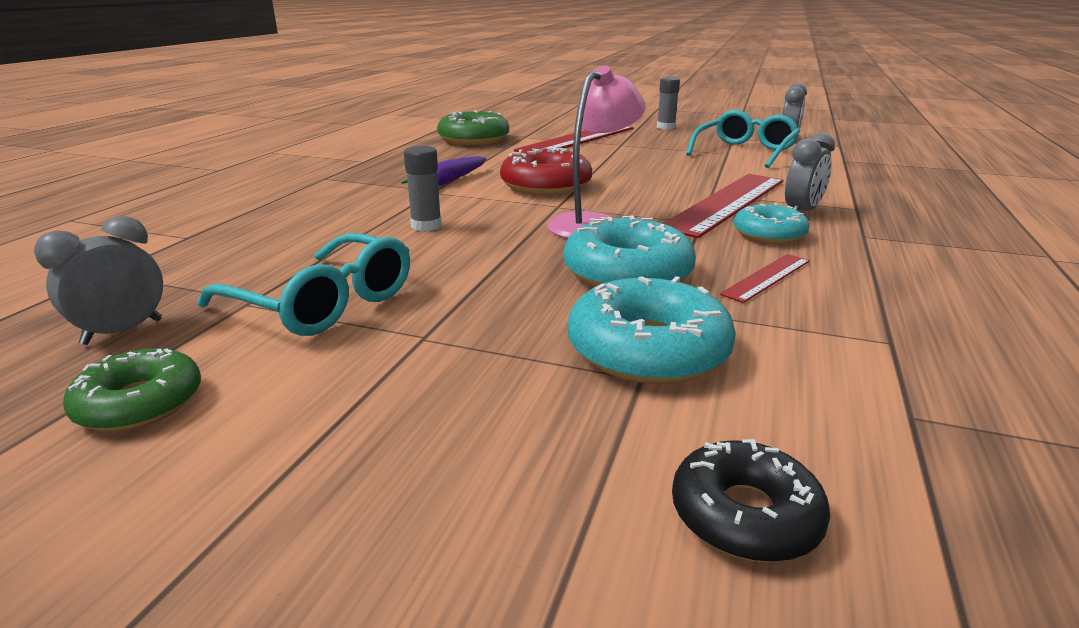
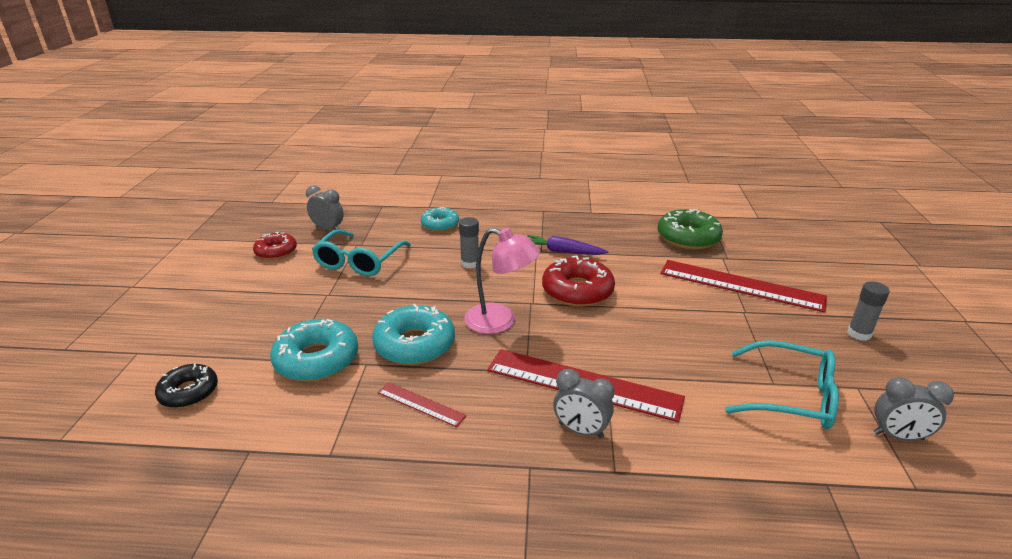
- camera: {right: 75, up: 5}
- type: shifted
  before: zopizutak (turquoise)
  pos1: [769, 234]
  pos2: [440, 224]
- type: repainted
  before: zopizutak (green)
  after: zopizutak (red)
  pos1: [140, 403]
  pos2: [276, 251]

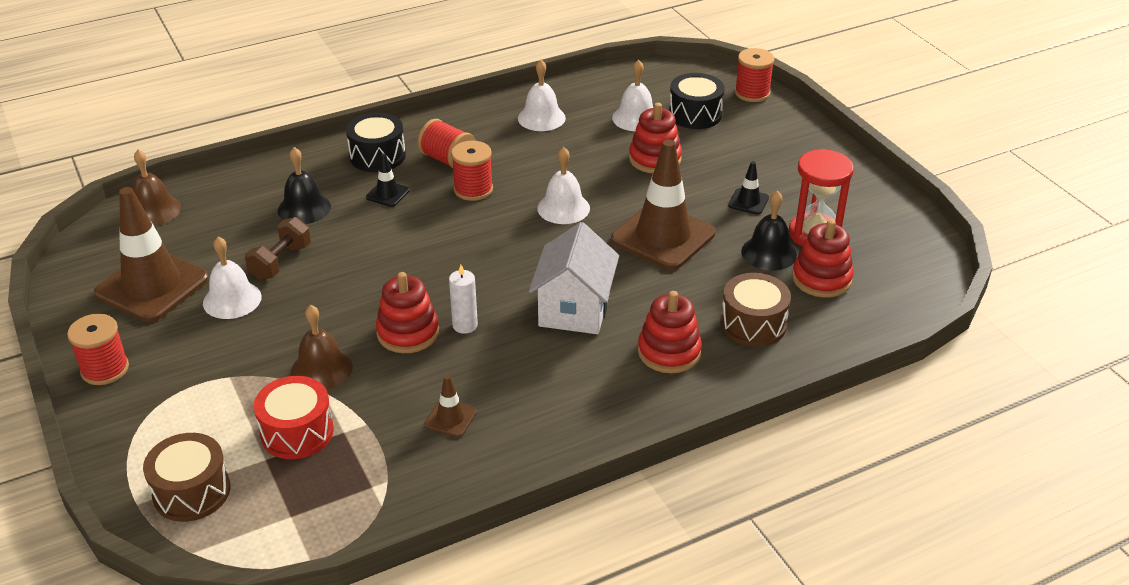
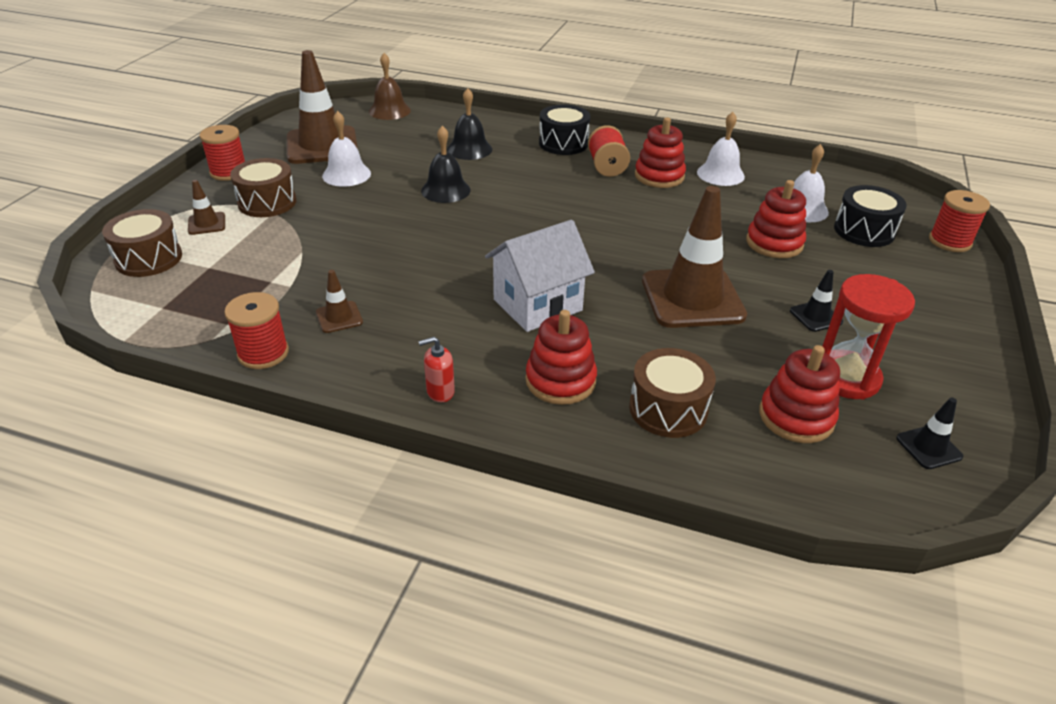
- camera: {right: 45, up: 0}
- type: gone
  before: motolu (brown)
  pos1: [280, 262]
- type: gone
  before: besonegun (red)
  pos1: [297, 432]
- type: gone
  before: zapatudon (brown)
  pos1: [321, 369]
- type: gone
  before: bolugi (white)
  pos1: [465, 325]
- type: gone
  before: zapatudon (white)
  pos1: [563, 208]
- type: new
  after: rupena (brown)
  pos2: [206, 224]
- type: new
  after: besonegun (brown)
  pos2: [267, 202]
- type: new
  after: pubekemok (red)
  pos2: [440, 392]
- type: shifted
  before: rupena (black)
  pos1: [387, 194]
  pos2: [928, 447]
- type: shifted
  before: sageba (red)
  pos1: [408, 333]
  pos2: [659, 176]
- type: shifted
  before: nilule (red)
  pos1: [473, 189]
  pos2: [263, 353]
- type: shifted
  before: zapatudon (black)
  pos1: [769, 253]
  pos2: [445, 190]

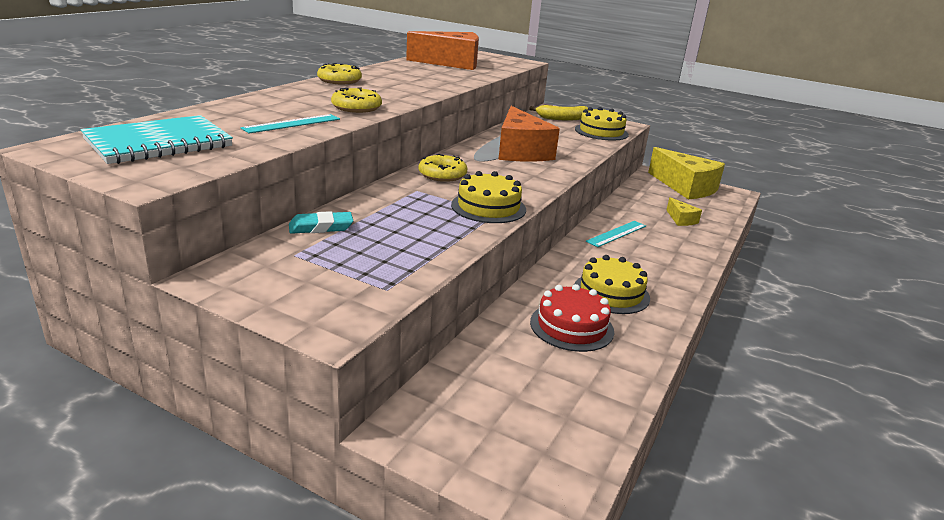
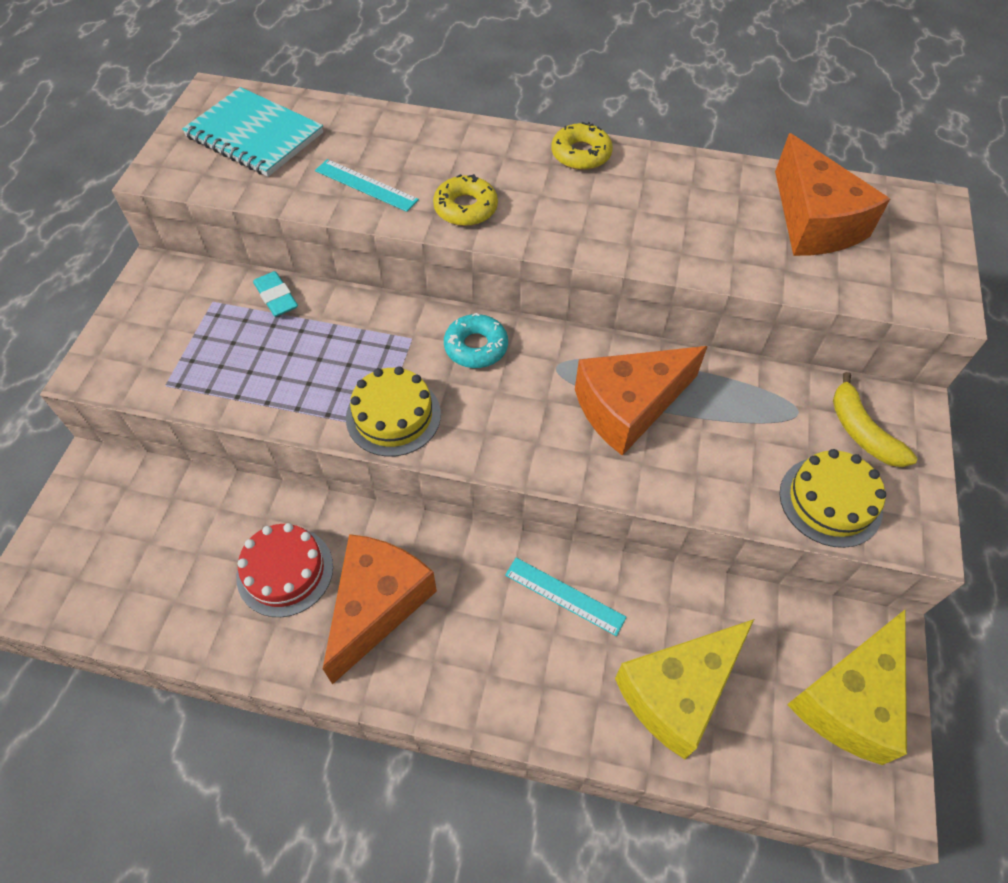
- camera: {right: 75, up: 30}
- type: swapped
  before: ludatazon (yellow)
  after: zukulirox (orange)
  pos1: [611, 293]
  pos2: [377, 605]
- type: repainted
  before: zopizutak (yellow)
  after: zopizutak (turquoise)
  pos1: [442, 175]
  pos2: [476, 347]
- type: scaled
  before: zukulirox (yellow)
  pos1: [681, 219]
  pos2: [677, 692]
  scale: 2.17

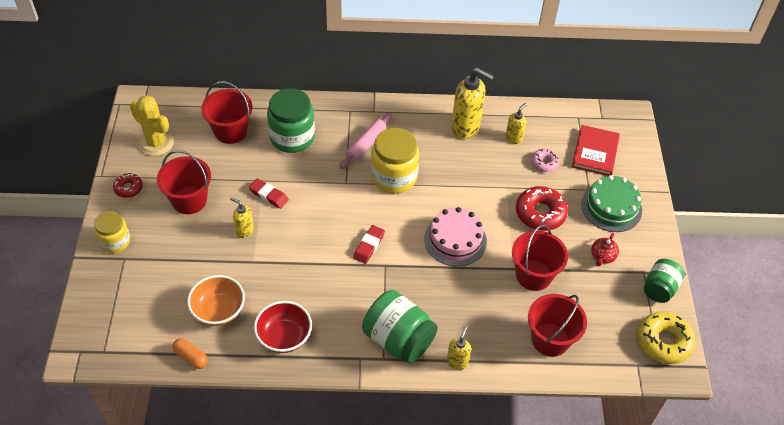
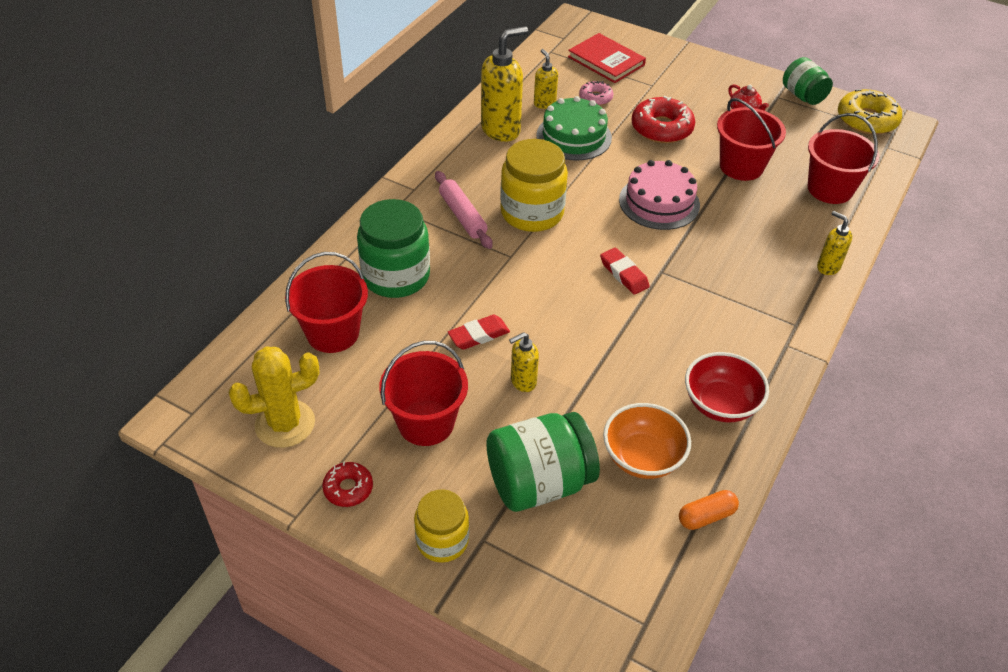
- camera: {right: -60, up: -5}
- type: shifted
  before: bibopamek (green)
  pos1: [398, 339]
  pos2: [539, 482]
- type: shifted
  before: ludatazon (green)
  pos1: [611, 207]
  pos2: [574, 136]

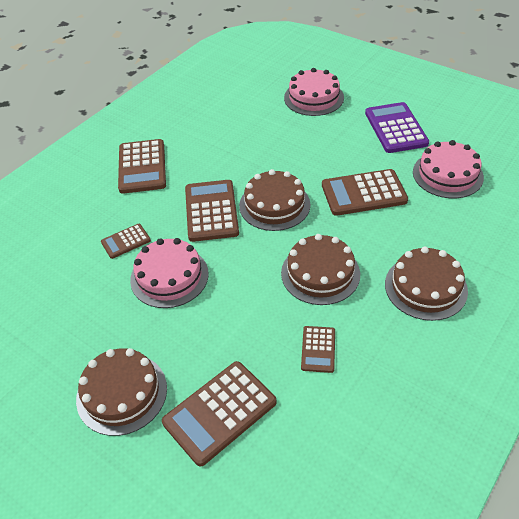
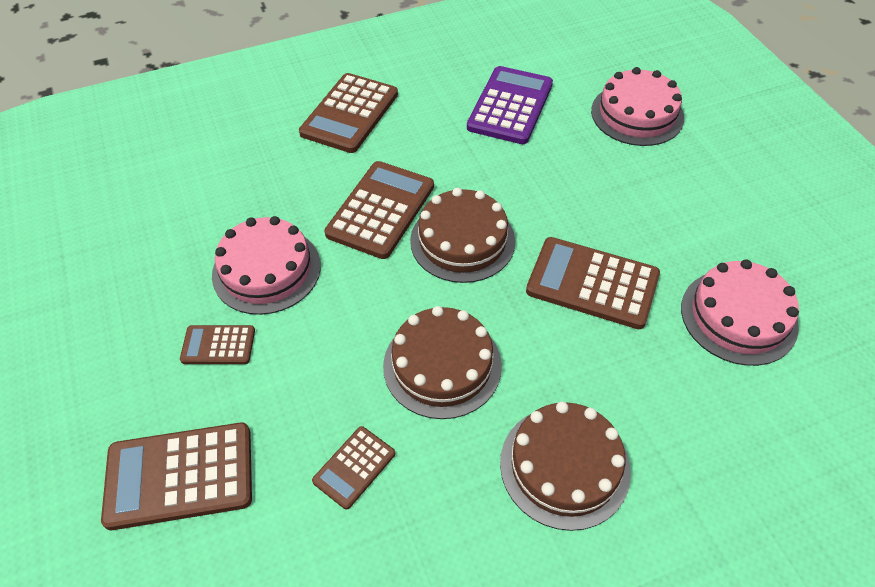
- camera: {right: 30, up: 5}
- type: gone
  before: ludatazon (brown)
  pos1: [122, 393]
- type: shifted
  before: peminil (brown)
  pos1: [126, 241]
  pos2: [218, 345]
- type: shifted
  before: peminil (purple)
  pos1: [395, 128]
  pos2: [510, 106]

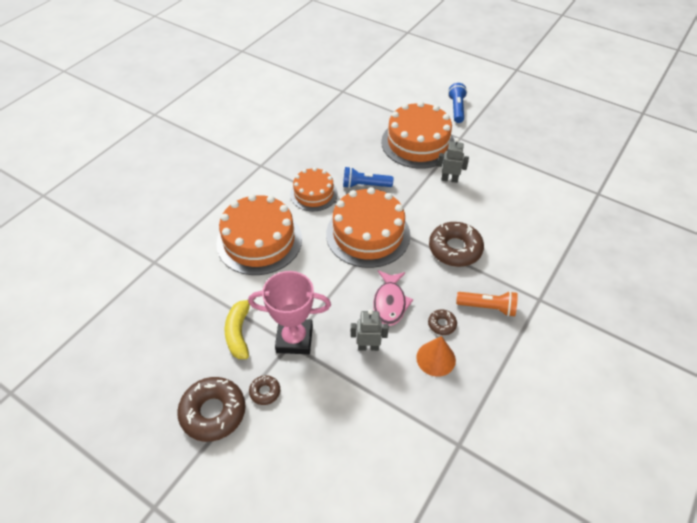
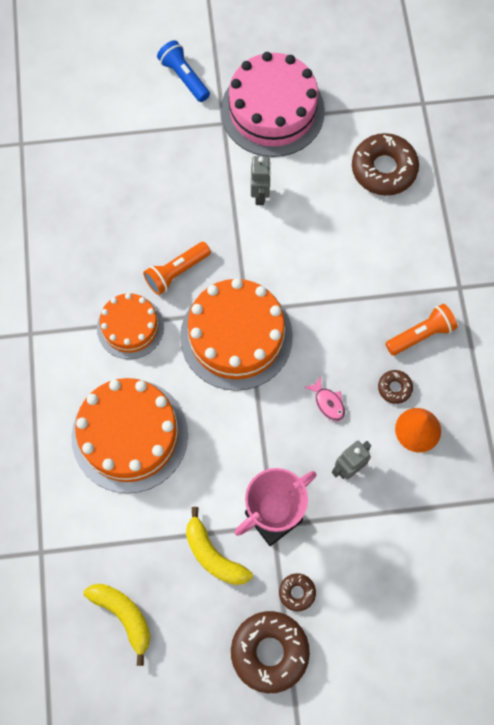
- camera: {right: -40, up: 20}
- type: gone
  before: ludatazon (orange)
  pos1: [418, 143]
- type: new
  after: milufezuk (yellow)
  pos2: [124, 616]
- type: new
  after: ludatazon (pink)
  pos2: [272, 111]
- type: shifted
  before: zopizutak (brown)
  pos1: [455, 249]
  pos2: [384, 169]
- type: repainted
  before: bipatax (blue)
  after: bipatax (orange)
  pos1: [365, 185]
  pos2: [176, 272]
- type: rotated
  before: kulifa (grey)
  pos1: [449, 179]
  pos2: [260, 195]
  turn: 120
- type: scaled
  before: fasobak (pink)
  pos1: [390, 303]
  pos2: [328, 403]
  scale: 0.59

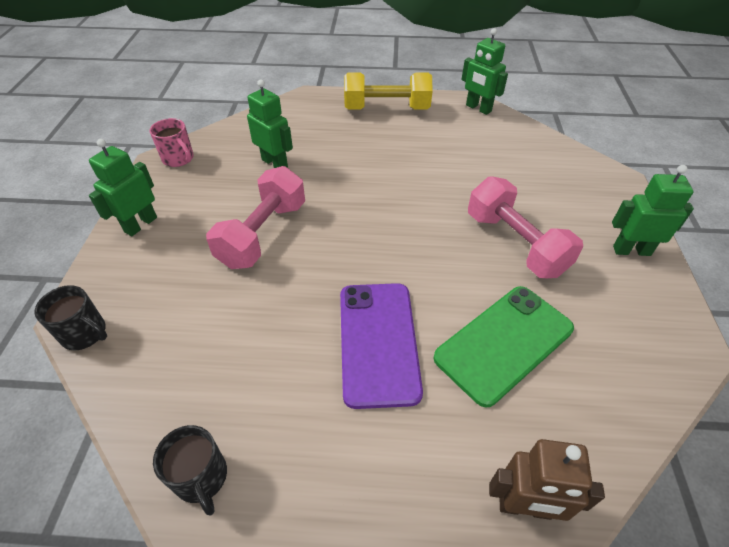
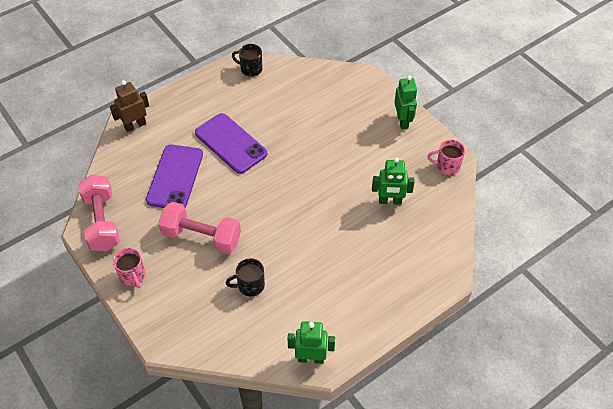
- camera: {right: 140, up: 5}
- type: gone
  before: motolu (yellow)
  pos1: [386, 109]
- type: shifted
  before: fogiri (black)
  pos1: [85, 334]
  pos2: [250, 285]
- type: shifted
  before: motolu (pink)
  pos1: [263, 234]
  pos2: [102, 222]
- type: swapped
  before: kulifa (green)
  after: fogiri (pink)
  pos1: [631, 250]
  pos2: [133, 276]
- type: repainted
  before: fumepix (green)
  after: fumepix (purple)
  pos1: [504, 343]
  pos2: [175, 177]

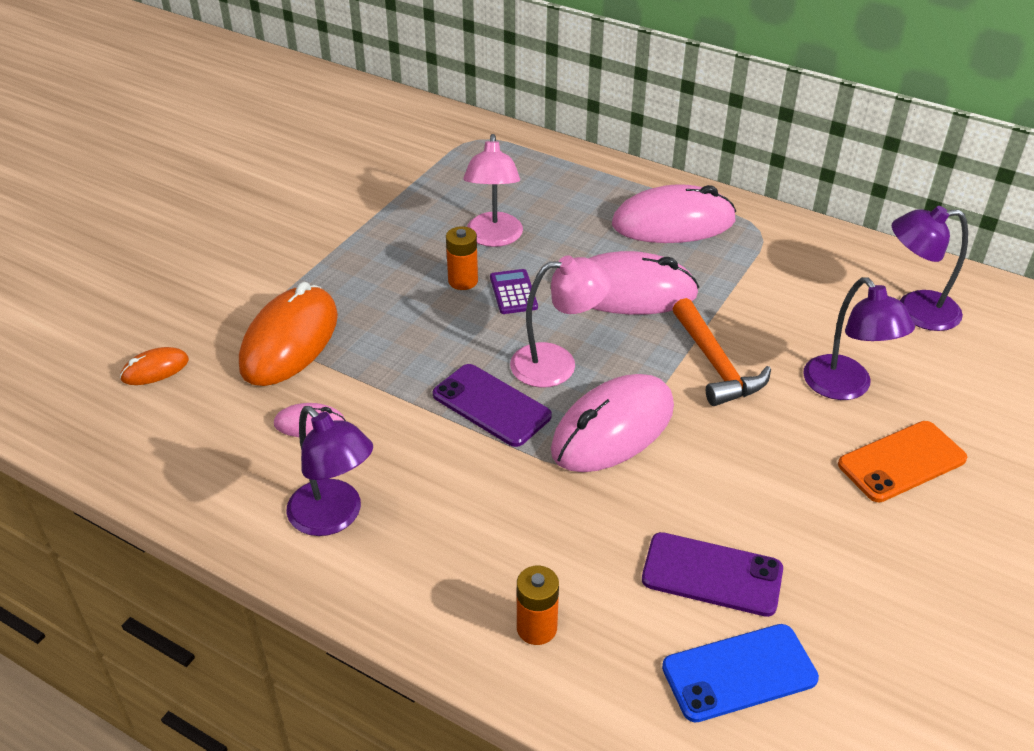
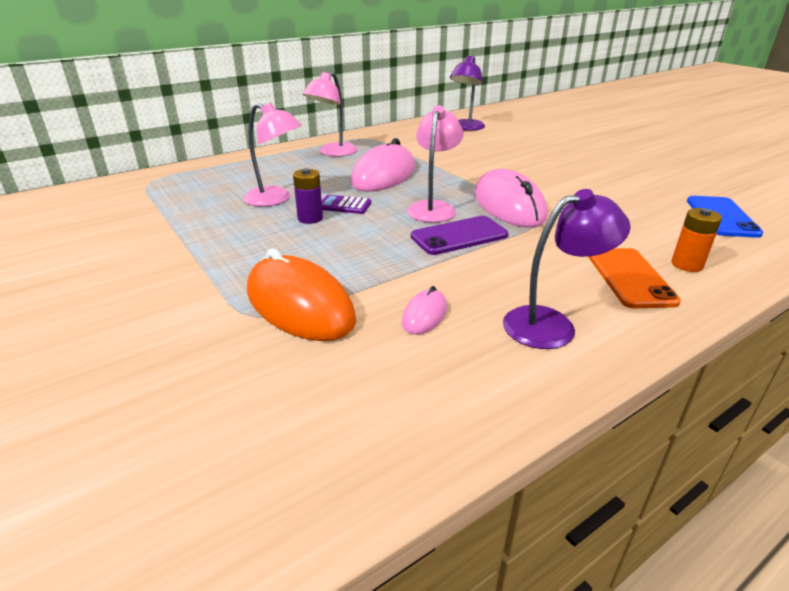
- camera: {right: -65, up: -10}
- type: gone
  before: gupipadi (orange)
  pos1: [155, 369]
- type: gone
  before: fumepix (purple)
  pos1: [712, 575]
- type: gone
  before: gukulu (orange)
  pos1: [716, 364]
- type: gone
  before: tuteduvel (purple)
  pos1: [845, 387]
- type: shifted
  before: fumepix (orange)
  pos1: [901, 462]
  pos2: [630, 278]
- type: swapped
  before: gupipadi (pink)
  after: tuteduvel (pink)
  pos1: [673, 223]
  pos2: [333, 153]
- type: repainted
  before: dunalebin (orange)
  after: dunalebin (purple)
  pos1: [463, 281]
  pos2: [310, 218]

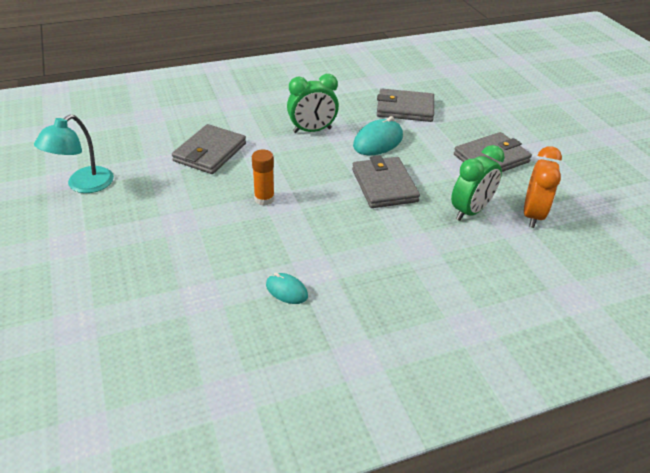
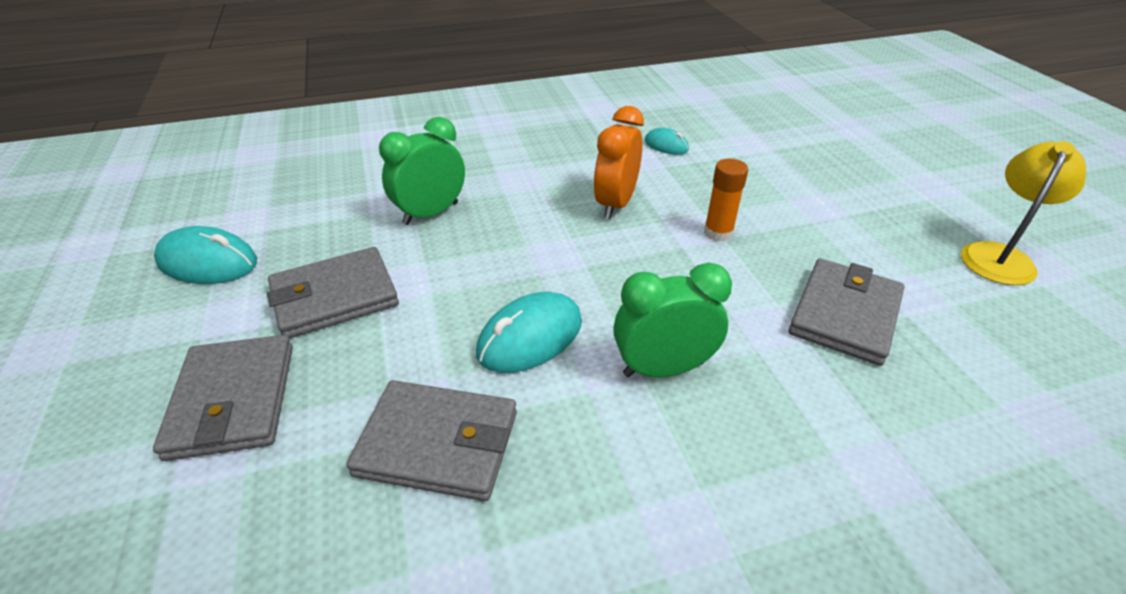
- camera: {right: -175, up: 0}
- type: new
  after: gupipadi (turquoise)
  pos2: [208, 262]
- type: shifted
  before: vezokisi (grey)
  pos1: [384, 185]
  pos2: [233, 400]
- type: shifted
  before: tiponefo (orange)
  pos1: [532, 215]
  pos2: [615, 204]
- type: repainted
  before: tuteduvel (turquoise)
  after: tuteduvel (yellow)
  pos1: [83, 185]
  pos2: [999, 256]

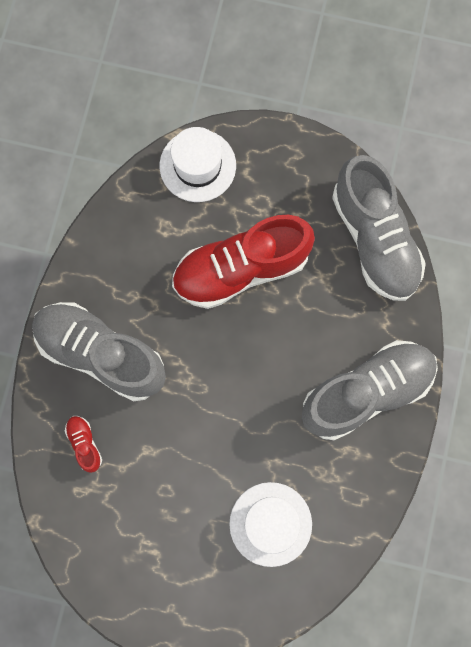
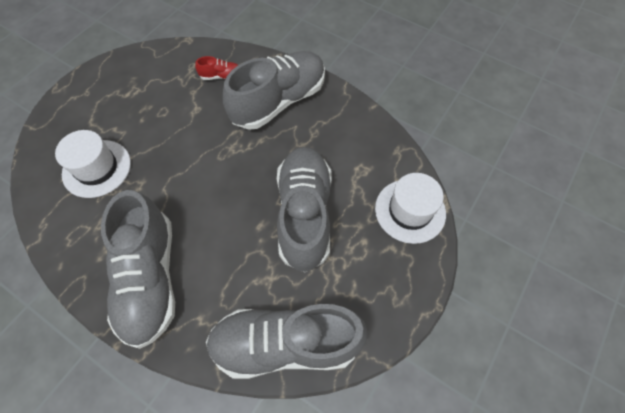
- camera: {right: 110, up: -15}
- type: repainted
  before: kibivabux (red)
  after: kibivabux (grey)
  pos1: [241, 269]
  pos2: [304, 214]

